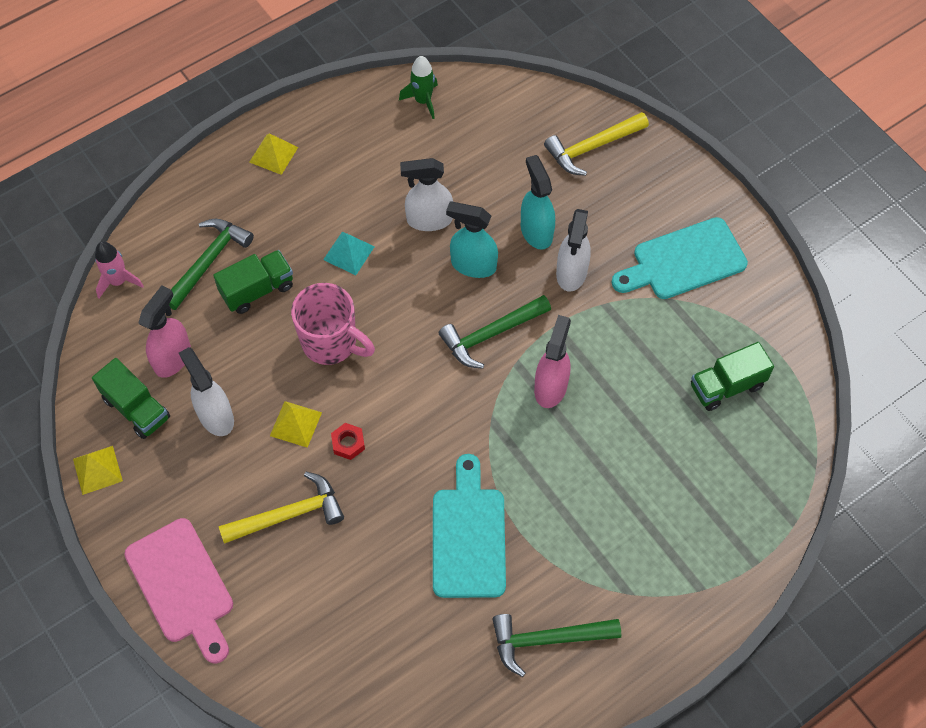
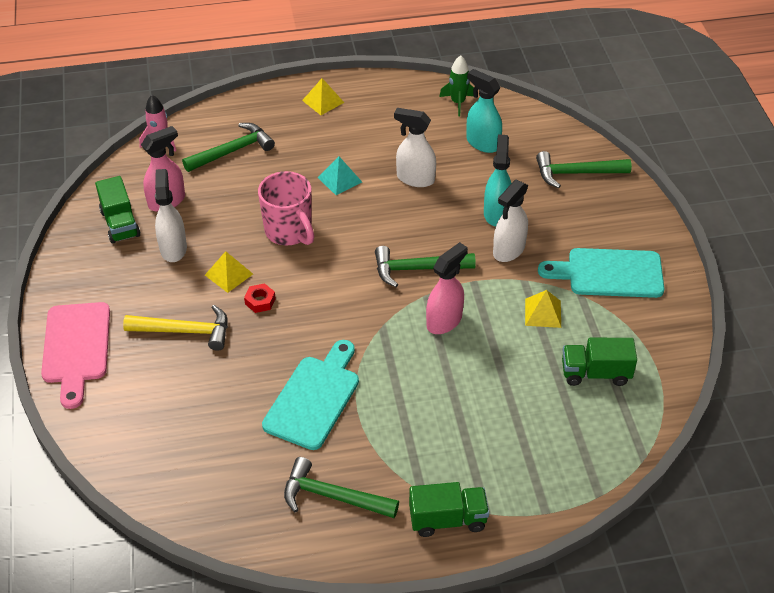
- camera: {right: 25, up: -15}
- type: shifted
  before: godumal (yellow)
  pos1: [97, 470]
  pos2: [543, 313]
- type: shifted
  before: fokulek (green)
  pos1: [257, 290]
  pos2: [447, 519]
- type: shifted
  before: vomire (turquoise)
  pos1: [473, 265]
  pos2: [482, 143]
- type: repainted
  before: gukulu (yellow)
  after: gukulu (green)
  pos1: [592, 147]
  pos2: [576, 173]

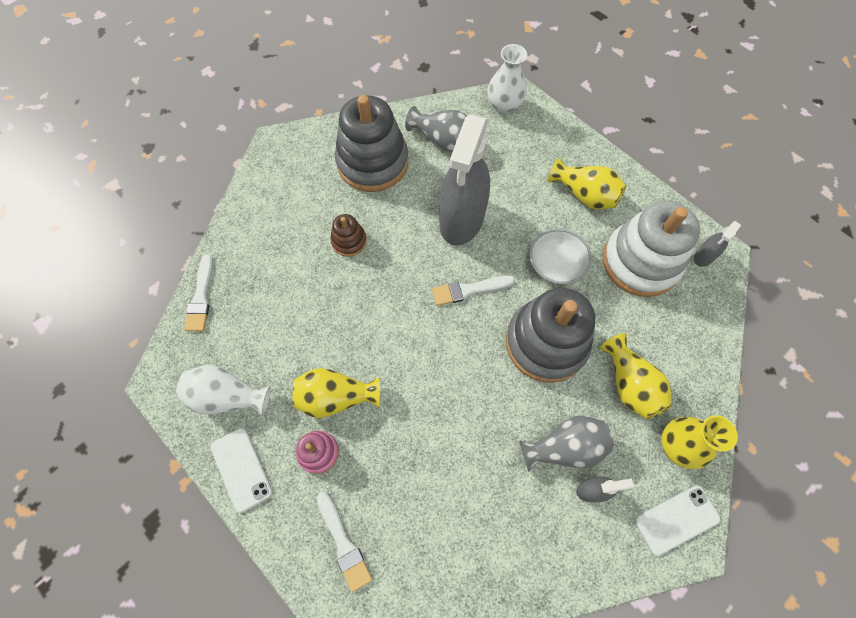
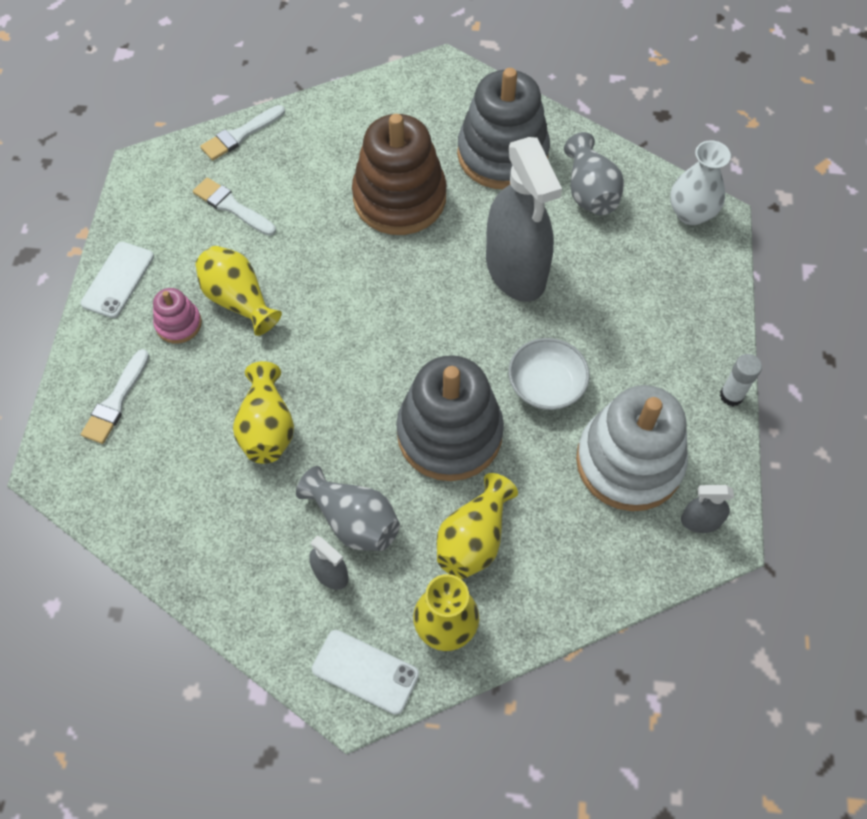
- camera: {right: 50, up: -5}
- type: gone
  before: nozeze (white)
  pos1: [227, 396]
- type: new
  after: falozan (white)
  pos2: [731, 395]
- type: shifted
  before: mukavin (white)
  pos1: [469, 290]
  pos2: [232, 207]
- type: shifted
  before: nozeze (yellow)
  pos1: [584, 195]
  pos2: [267, 428]
- type: rotated
  before: vomire (grey)
  pos1: [462, 219]
  pos2: [515, 270]
  turn: -90
- type: scaled
  before: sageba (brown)
  pos1: [349, 241]
  pos2: [399, 198]
  scale: 2.16

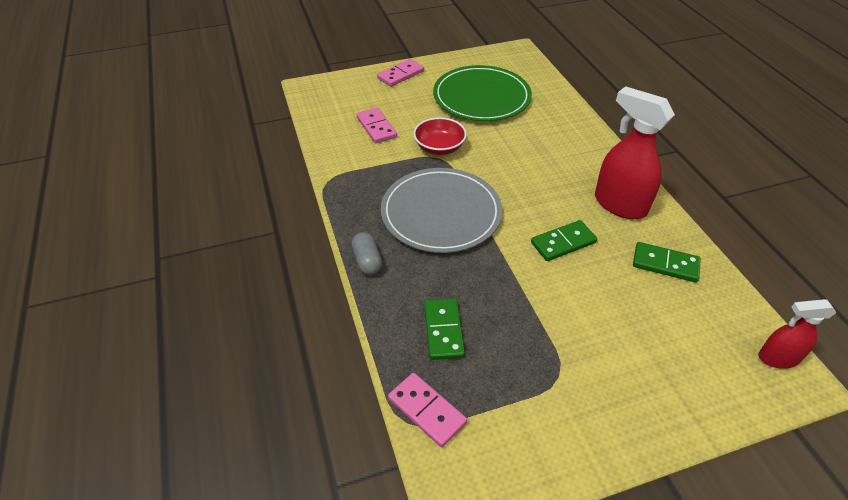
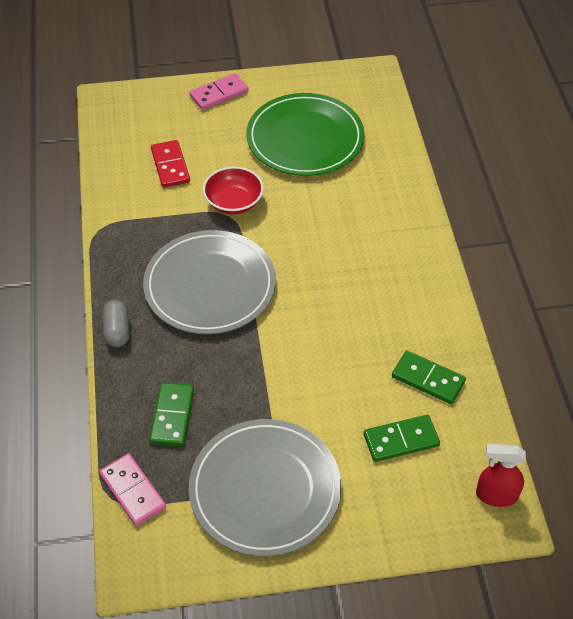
- camera: {right: 10, up: 5}
- type: gone
  before: vomire (red)
  pos1: [619, 204]
- type: new
  after: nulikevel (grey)
  pos2: [265, 489]
- type: shifted
  before: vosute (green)
  pos1: [563, 242]
  pos2: [401, 440]
- type: repainted
  before: vosute (pink)
  after: vosute (red)
  pos1: [376, 127]
  pos2: [170, 166]

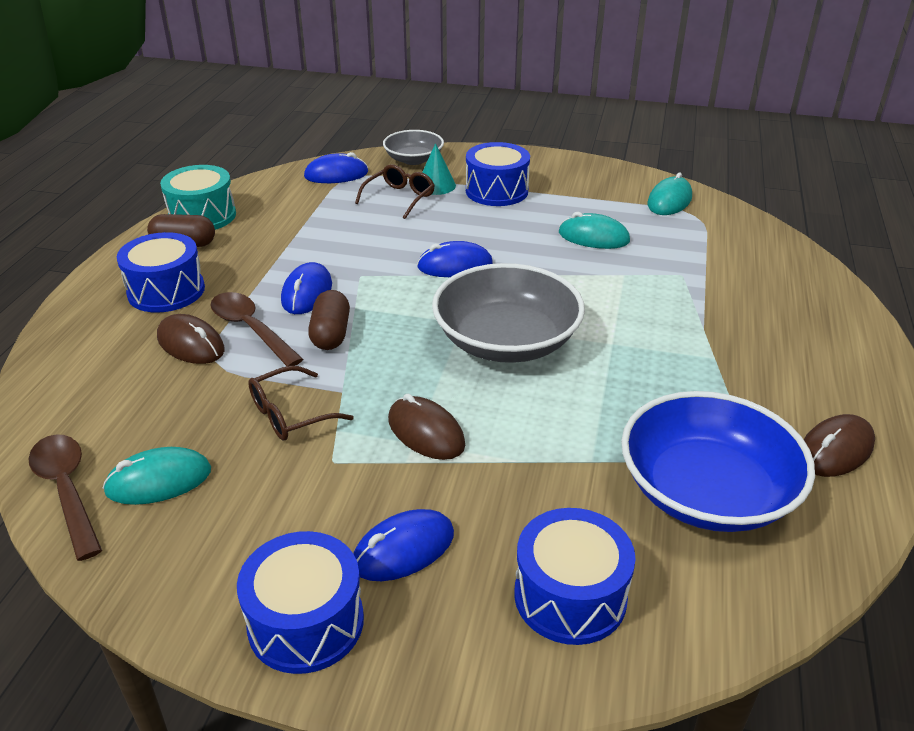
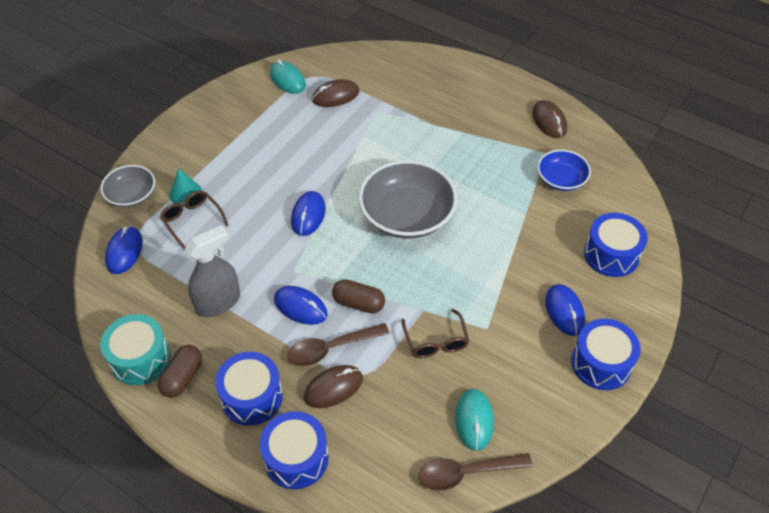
- camera: {right: -70, up: 15}
- type: gone
  before: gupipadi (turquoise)
  pos1: [593, 237]
- type: new
  after: vomire (grey)
  pos2: [218, 302]
- type: shifted
  before: gupipadi (brown)
  pos1: [426, 432]
  pos2: [335, 96]
- type: shifted
  before: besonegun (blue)
  pos1: [496, 191]
  pos2: [296, 458]
- type: scaled
  before: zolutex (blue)
  pos1: [706, 491]
  pos2: [561, 179]
  scale: 0.56

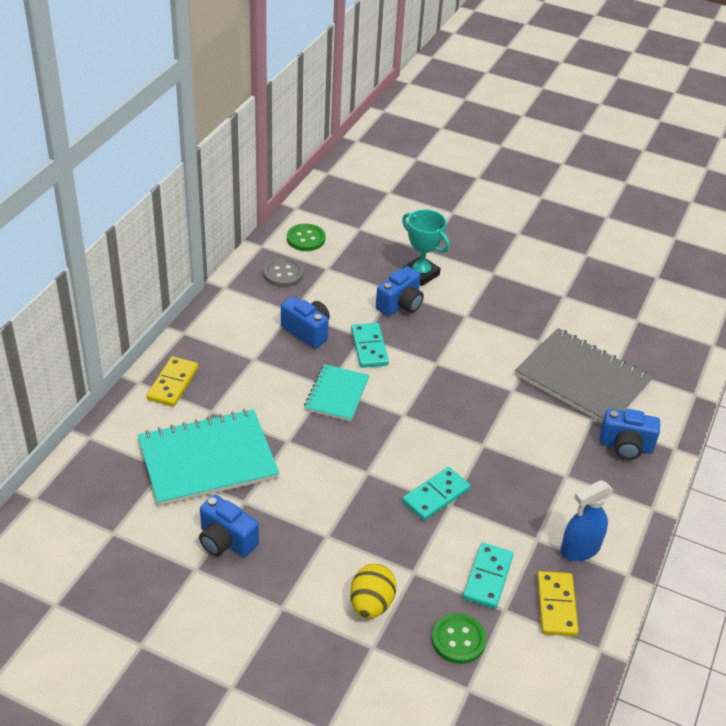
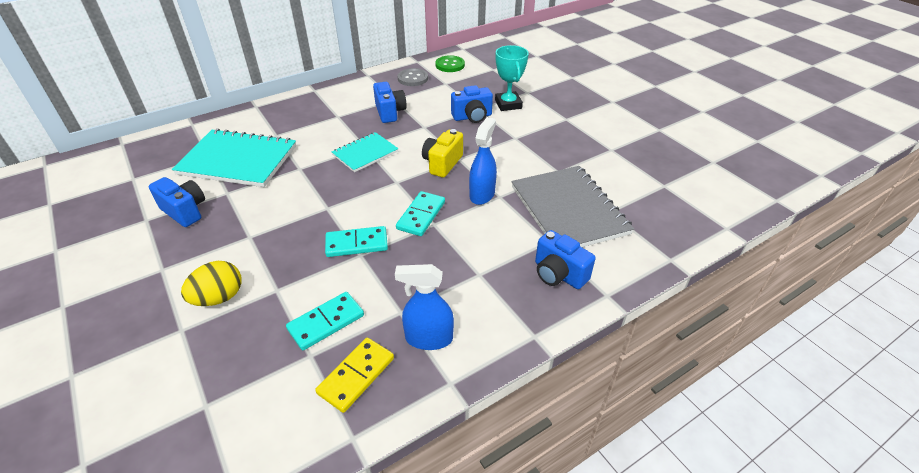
- camera: {right: 35, up: 0}
- type: gone
  before: vosute (yellow)
  pos1: [173, 384]
- type: gone
  before: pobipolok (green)
  pos1: [458, 640]
- type: new
  after: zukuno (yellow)
  pos2: [442, 163]
- type: new
  after: vomire (blue)
  pos2: [482, 194]
- type: shifted
  before: vosute (turquoise)
  pos1: [369, 347]
  pos2: [421, 215]
- type: rotated
  before: zukuno (blue)
  pos1: [226, 541]
  pos2: [185, 211]
  turn: 150

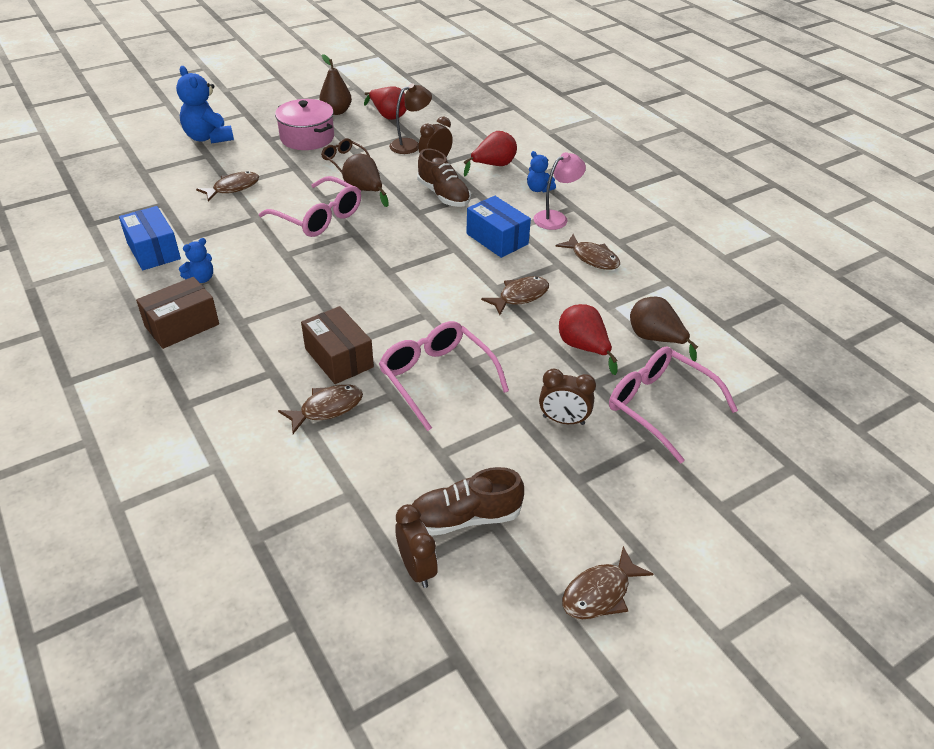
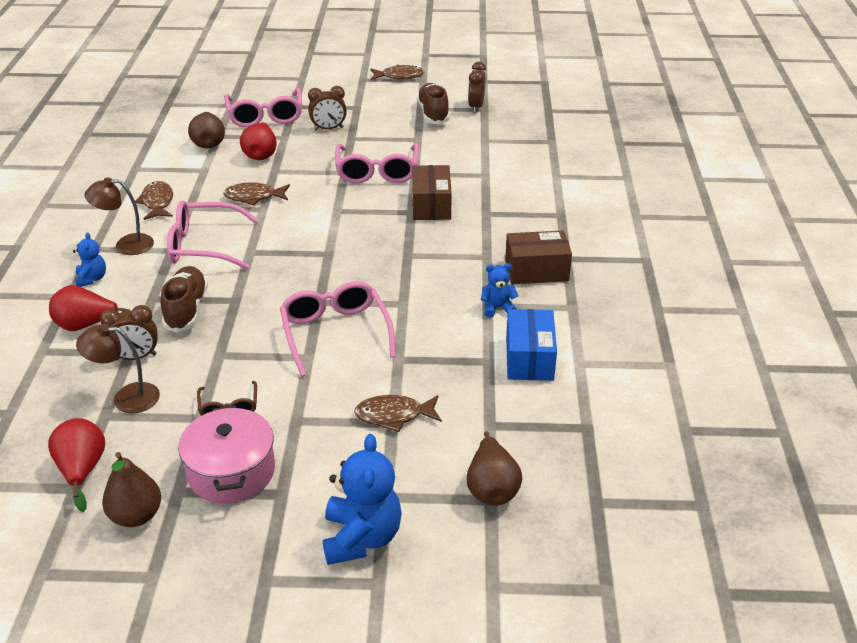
- camera: {right: -145, up: -5}
- type: gone
  before: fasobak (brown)
  pos1: [327, 408]
- type: shifted
  before: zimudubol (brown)
  pos1: [365, 191]
  pos2: [491, 488]
- type: swapped
  before: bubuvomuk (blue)
  after: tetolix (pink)
  pos1: [497, 239]
  pos2: [204, 246]
- type: repainted
  before: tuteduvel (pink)
  after: tuteduvel (brown)
  pos1: [556, 218]
  pos2: [126, 245]
- type: rotated
  before: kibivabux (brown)
  pos1: [465, 518]
  pos2: [433, 114]
  turn: -120
- type: rotated
  before: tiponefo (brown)
  pos1: [563, 420]
  pos2: [328, 129]
  turn: 120

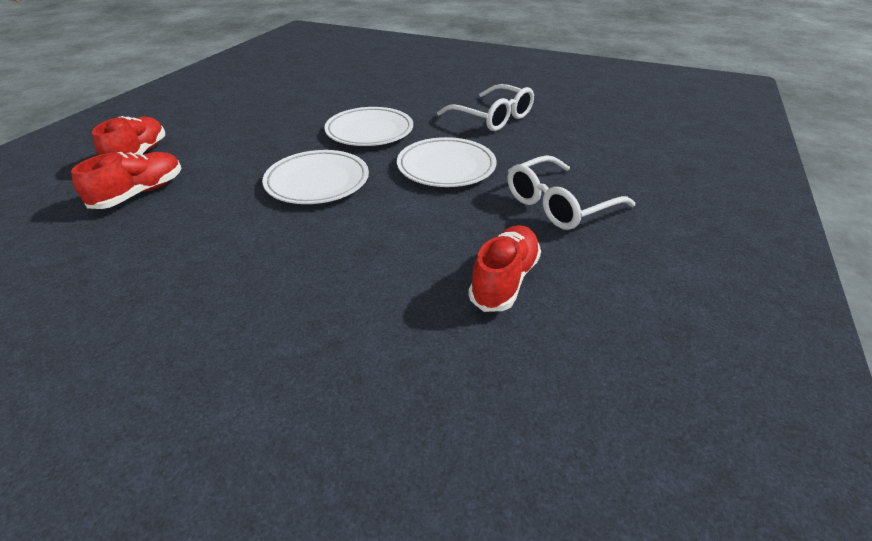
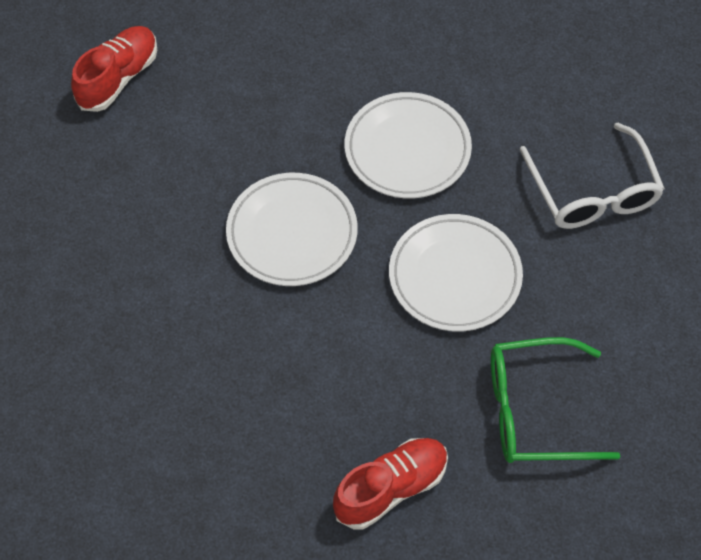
- camera: {right: 30, up: 20}
- type: gone
  before: kibivabux (red)
  pos1: [140, 193]
- type: repainted
  before: tetolix (white)
  after: tetolix (green)
  pos1: [559, 204]
  pos2: [535, 411]

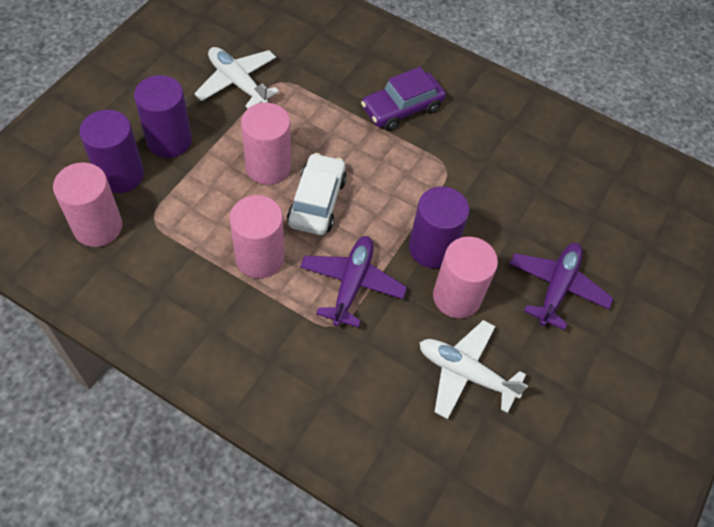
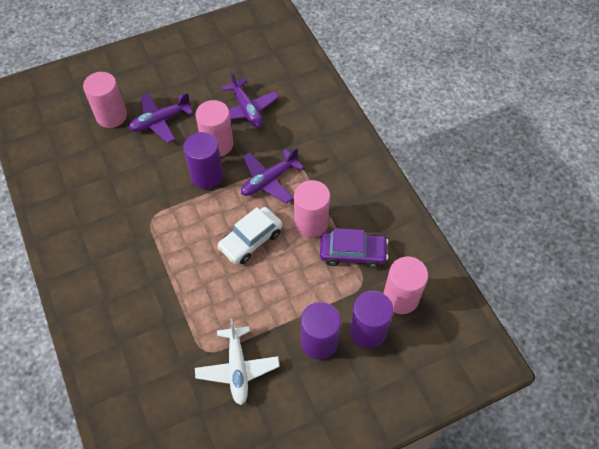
- camera: {right: -140, up: 0}
- type: shifted
  before: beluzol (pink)
  pos1: [268, 167]
  pos2: [111, 116]
- type: shifted
  before: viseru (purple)
  pos1: [402, 108]
  pos2: [352, 253]
- type: repainted
  before: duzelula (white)
  after: duzelula (purple)
  pos1: [465, 373]
  pos2: [247, 109]

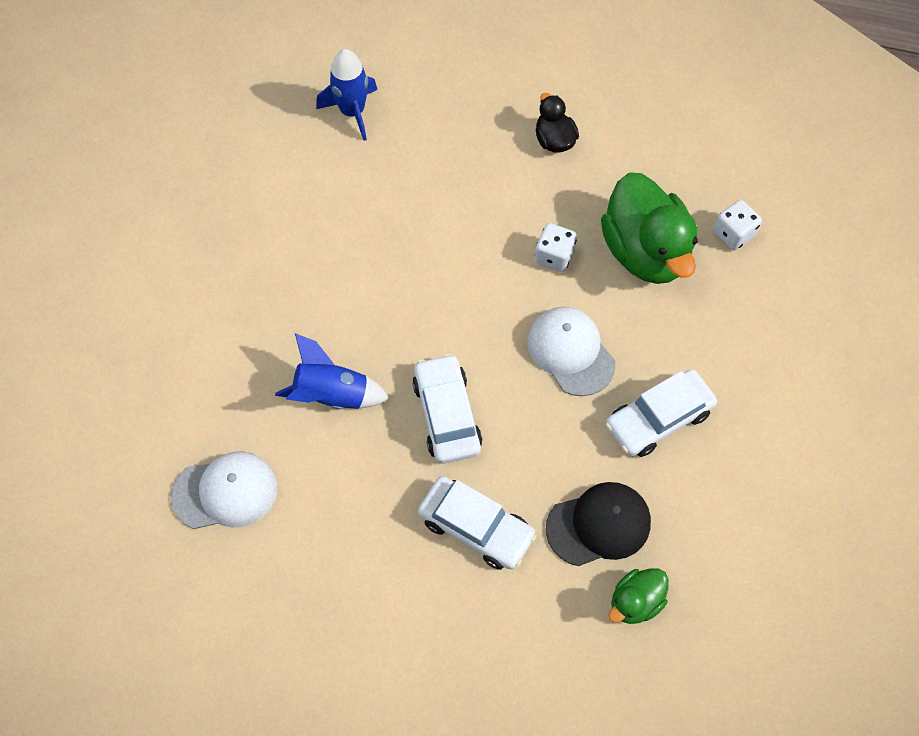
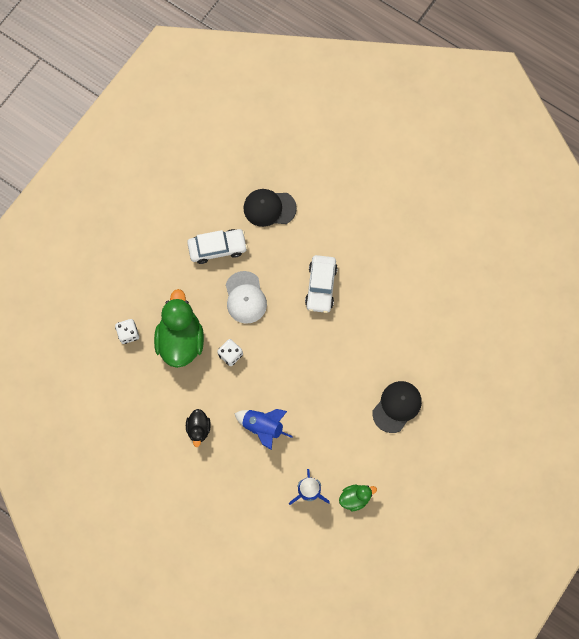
- camera: {right: -160, up: 10}
- type: gone
  before: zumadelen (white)
  pos1: [225, 492]
- type: gone
  before: viseru (white)
  pos1: [476, 527]
- type: new
  after: zumadelen (black)
  pos2: [397, 406]
- type: shifted
  before: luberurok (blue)
  pos1: [332, 395]
  pos2: [263, 427]
- type: shifted
  before: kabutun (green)
  pos1: [635, 602]
  pos2: [355, 498]

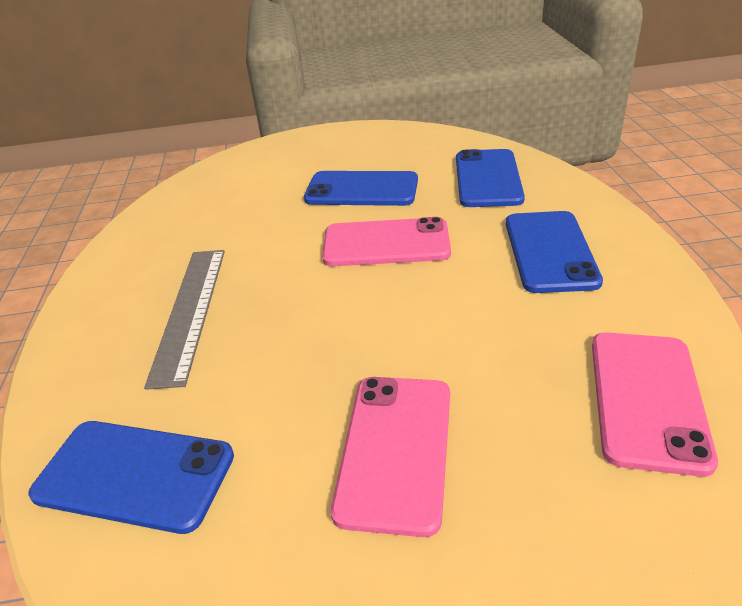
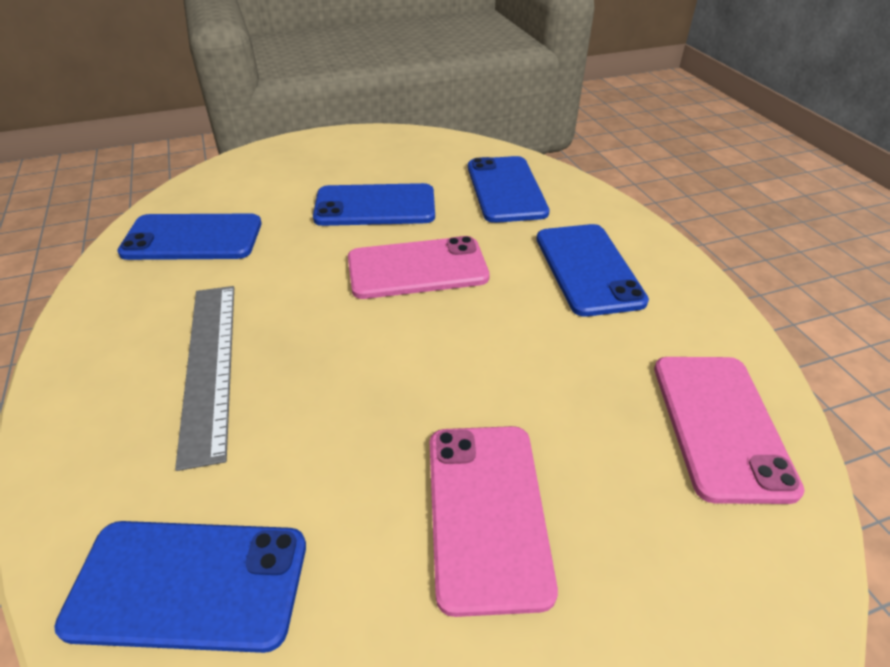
- camera: {right: -15, up: 5}
- type: new
  after: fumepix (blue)
  pos2: [192, 238]

